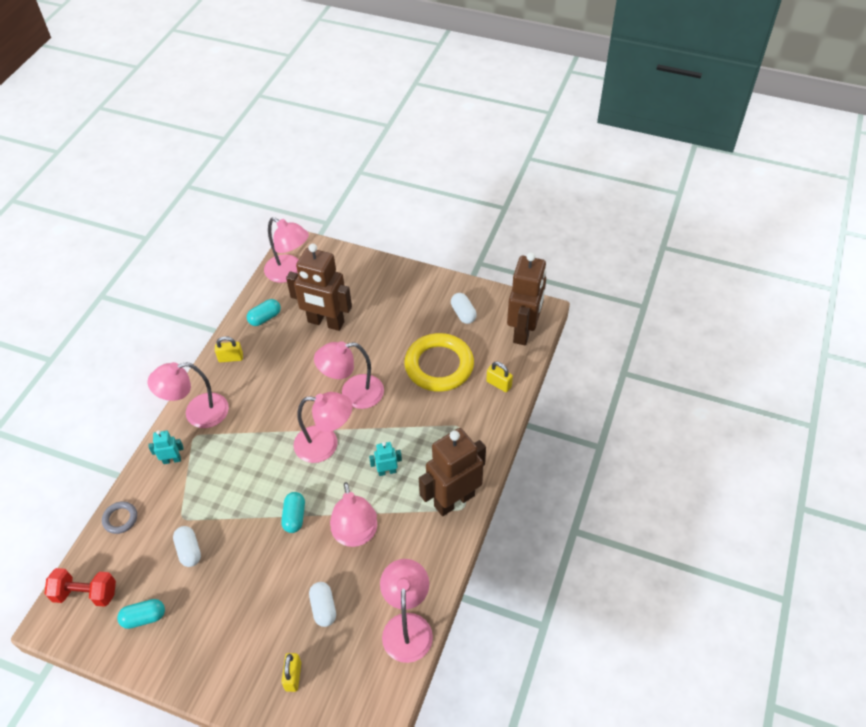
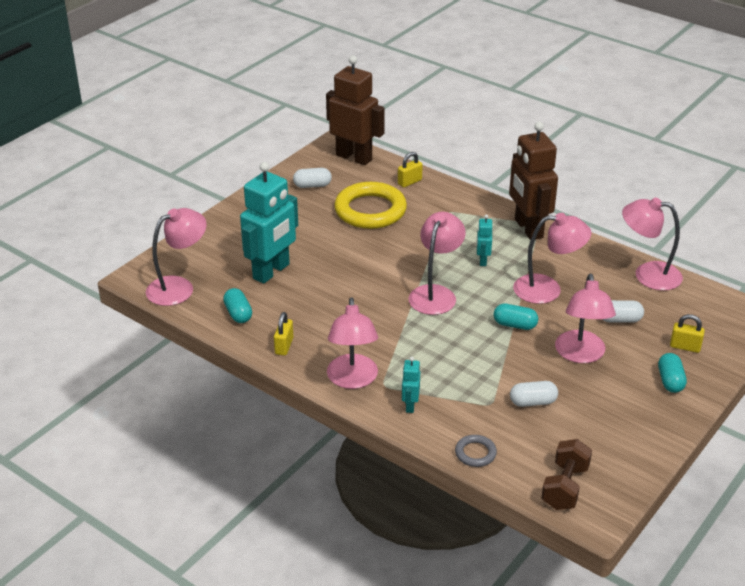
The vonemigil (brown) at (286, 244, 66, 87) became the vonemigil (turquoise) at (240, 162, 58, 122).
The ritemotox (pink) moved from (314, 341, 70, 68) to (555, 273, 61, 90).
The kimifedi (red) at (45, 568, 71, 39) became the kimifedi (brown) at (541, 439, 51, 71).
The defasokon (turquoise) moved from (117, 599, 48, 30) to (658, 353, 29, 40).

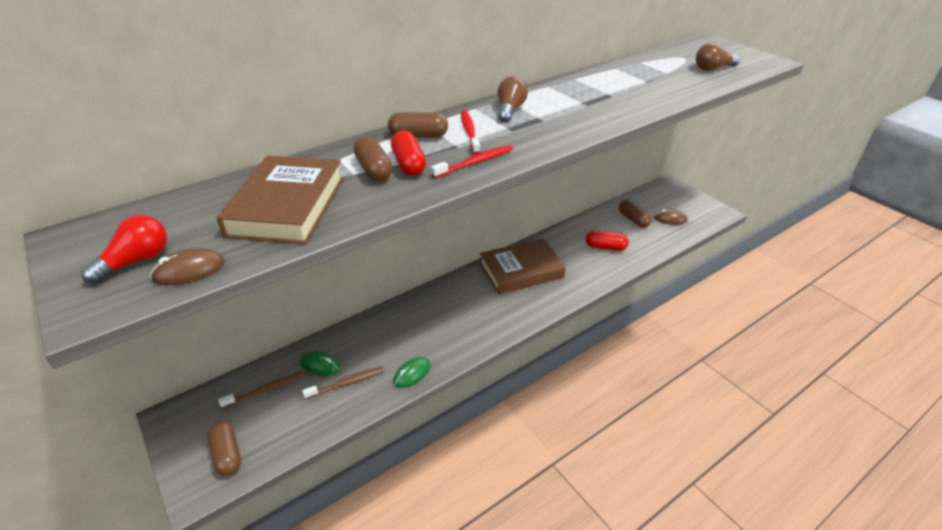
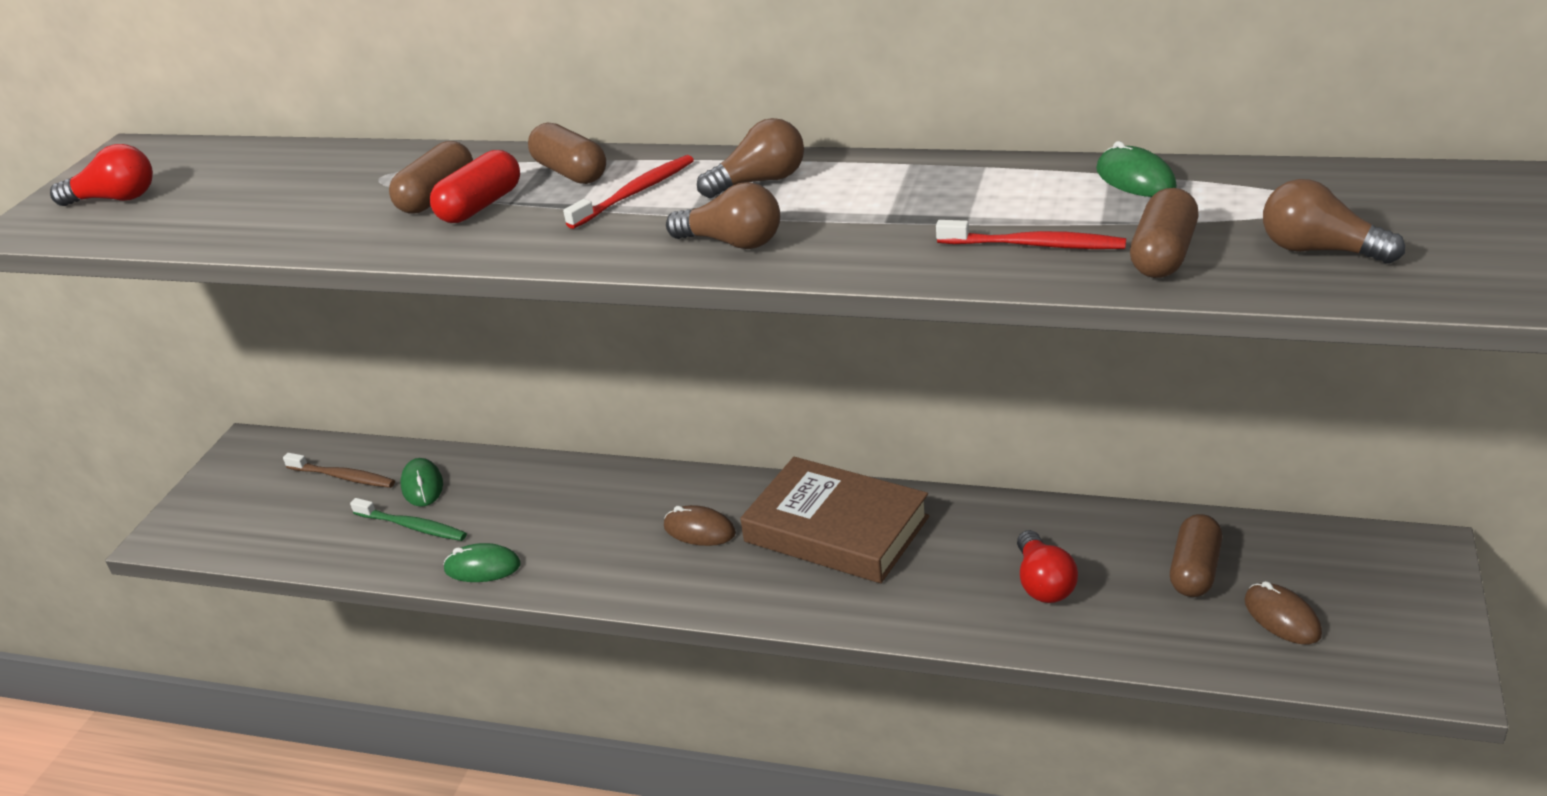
The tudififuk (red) moved from (431, 145, 82, 33) to (936, 220, 190, 29).
The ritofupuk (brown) at (217, 156, 127, 88) disappeared.
The defasokon (red) at (586, 230, 43, 21) was replaced by the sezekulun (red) at (1017, 530, 61, 73).
The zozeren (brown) moved from (150, 248, 75, 37) to (664, 505, 72, 41).
The tudififuk (brown) at (302, 366, 82, 33) became the tudififuk (green) at (350, 498, 117, 43).
The defasokon (brown) moved from (207, 421, 34, 55) to (1130, 188, 69, 90).
The zozeren (green) at (1096, 141, 81, 56) appeared.
The sezekulun (brown) at (666, 182, 114, 67) appeared.

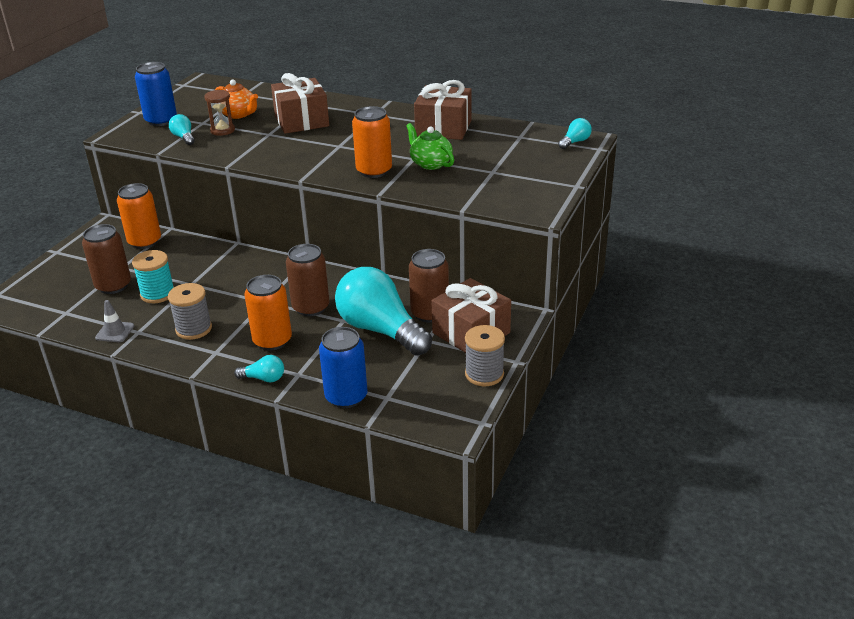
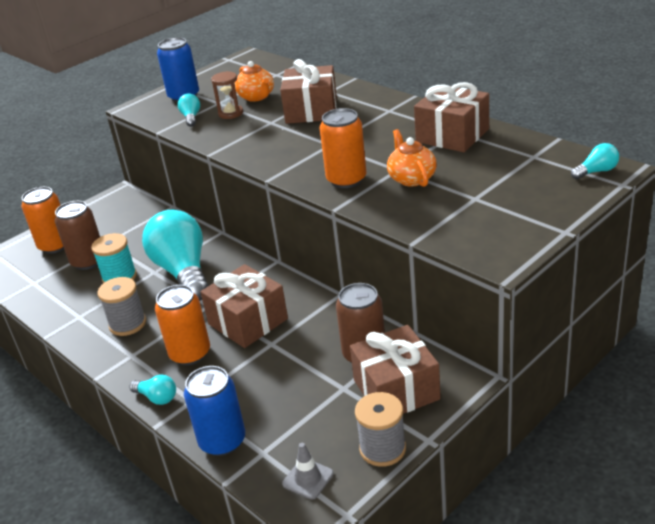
The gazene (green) at (406, 123, 48, 47) became the gazene (orange) at (387, 129, 50, 58).
The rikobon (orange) moved from (117, 183, 44, 66) to (21, 187, 43, 67).
The rikobon (brown) at (286, 244, 43, 72) was replaced by the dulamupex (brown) at (200, 264, 88, 84).
The sezekulun (turquoise) moved from (335, 267, 97, 89) to (142, 210, 67, 91).
The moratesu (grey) moved from (95, 300, 39, 42) to (282, 443, 52, 57).

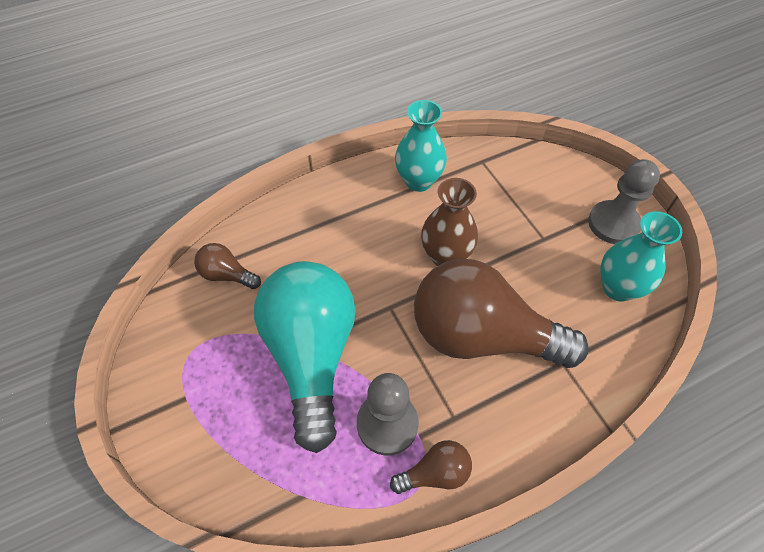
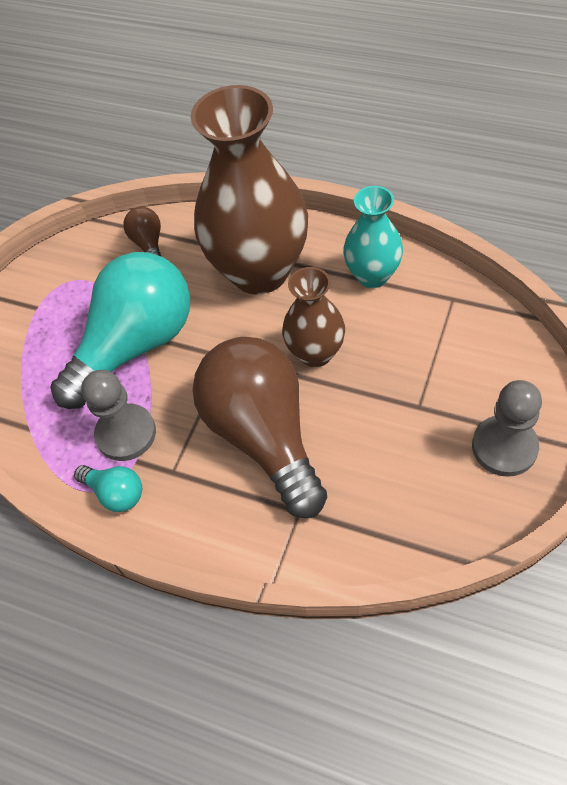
The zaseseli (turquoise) at (600, 211, 82, 91) disappeared.
The sezekulun (brown) at (390, 440, 82, 54) became the sezekulun (turquoise) at (74, 465, 68, 47).
The zaseseli (brown) at (191, 85, 117, 209) appeared.

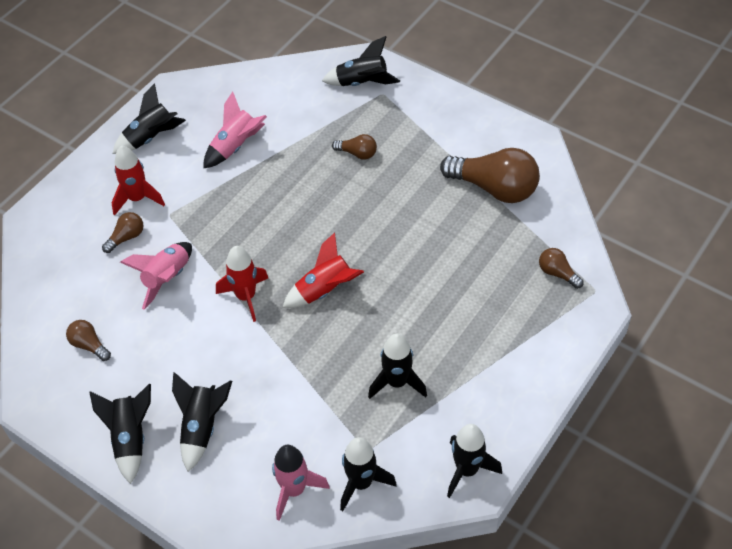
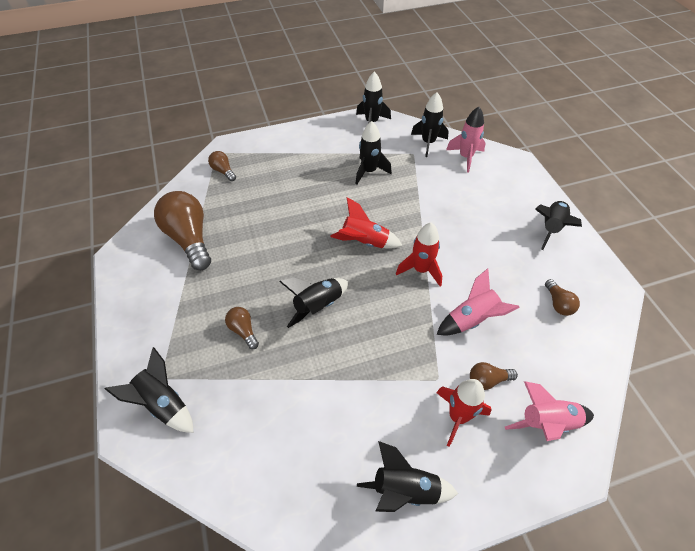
The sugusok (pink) moved from (203, 92, 64, 77) to (505, 381, 89, 60).
The sezekulun (brown) at (539, 248, 44, 41) turned 150 degrees clockwise.
The sugusok (black) moved from (172, 372, 60, 100) to (279, 278, 70, 50).

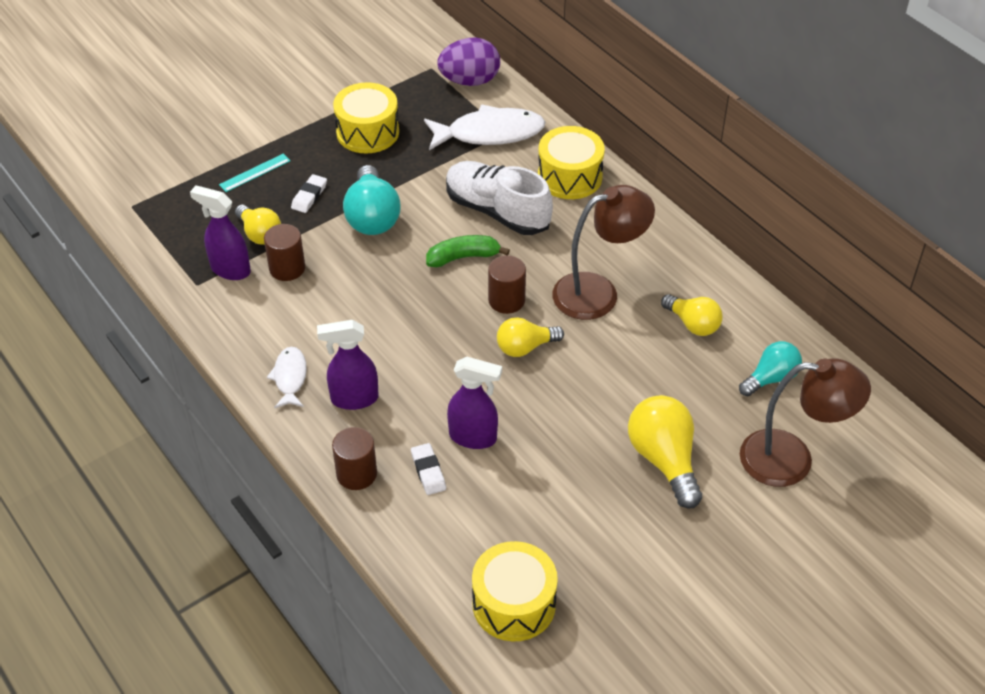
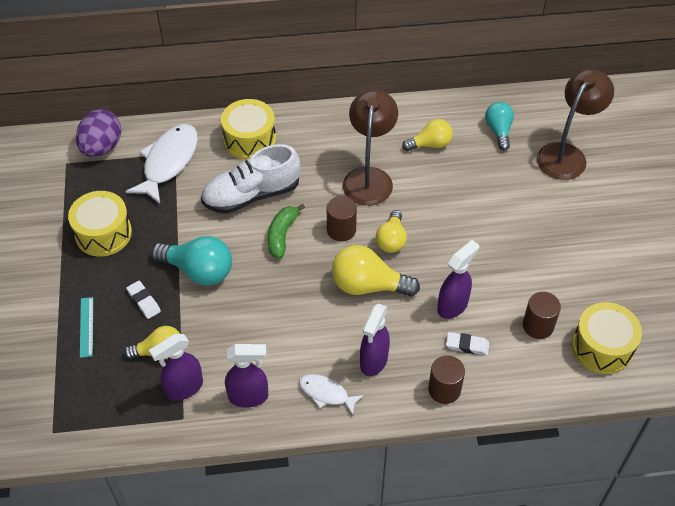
The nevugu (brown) moved from (264, 224, 41, 57) to (523, 292, 38, 47).
The sezekulun (yellow) moved from (628, 395, 74, 113) to (332, 245, 88, 52).
The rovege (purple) at (225, 344, 43, 64) appeared.

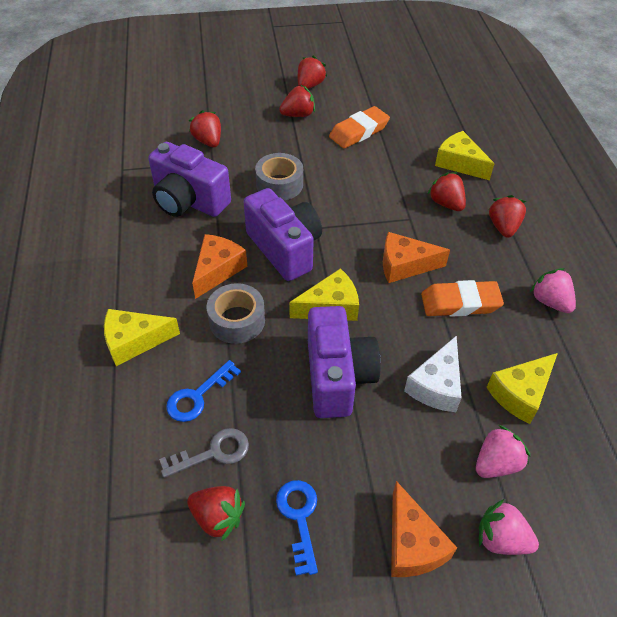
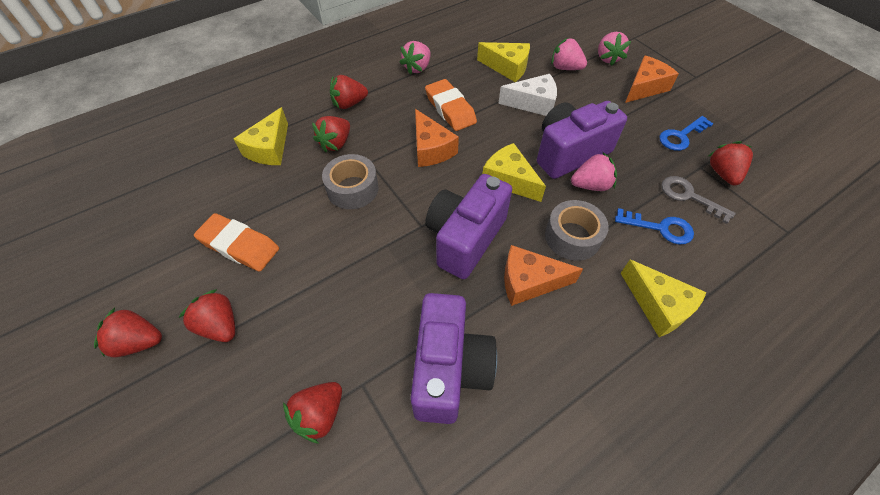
The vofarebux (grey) moved from (255, 153, 48, 47) to (322, 154, 57, 55).
The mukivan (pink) at (571, 152, 46, 39) appeared.

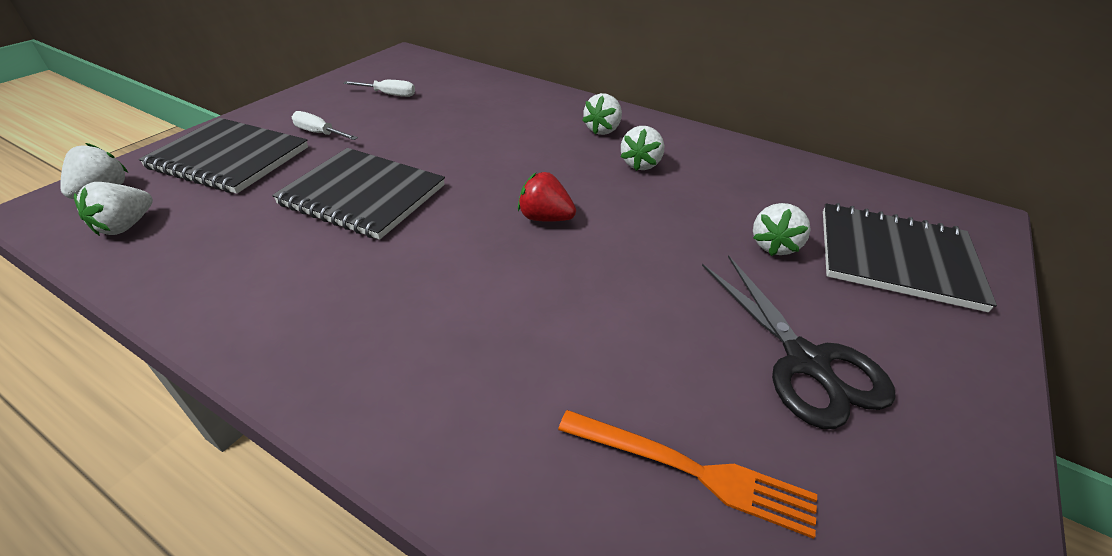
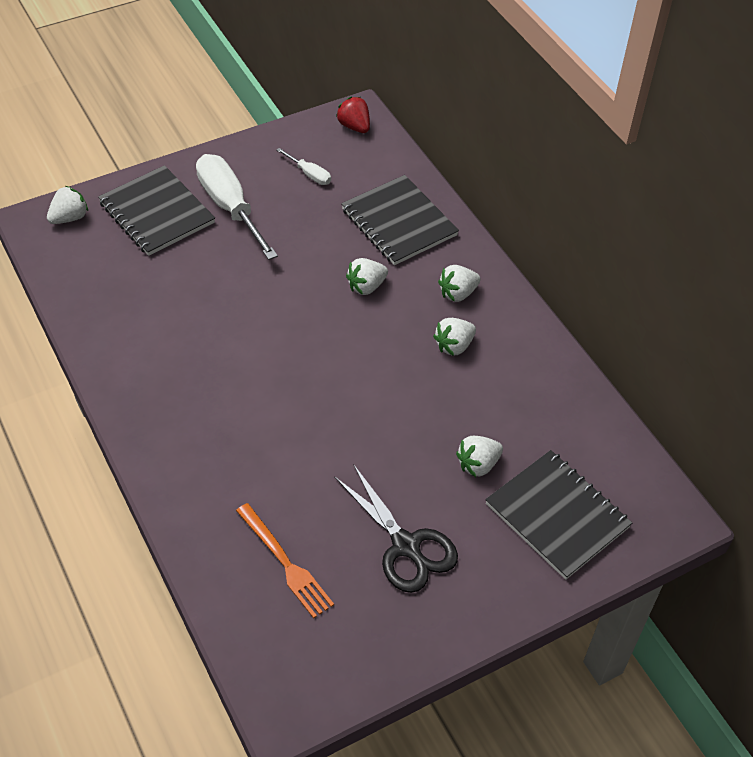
The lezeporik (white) at (292, 111, 66, 29) changed to 2.14 times the size.
The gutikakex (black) moved from (272, 148, 173, 92) to (341, 175, 118, 90).
The mukivan (red) moved from (518, 172, 58, 50) to (336, 97, 34, 36).
The mukivan (white) moved from (74, 182, 79, 54) to (346, 258, 42, 37).
The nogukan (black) at (702, 255, 194, 174) turned 45 degrees counterclockwise.

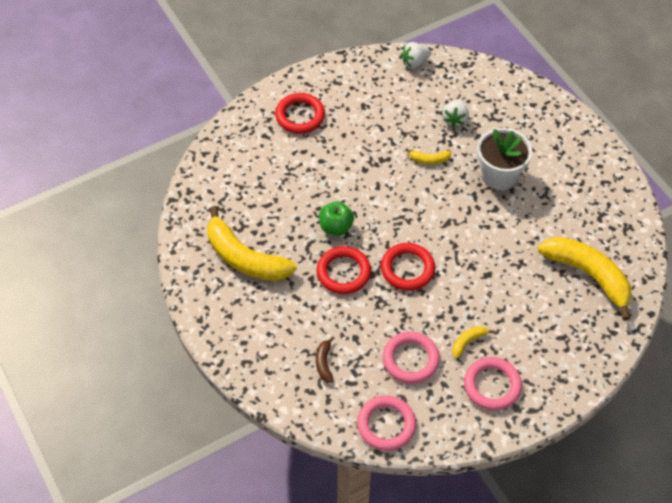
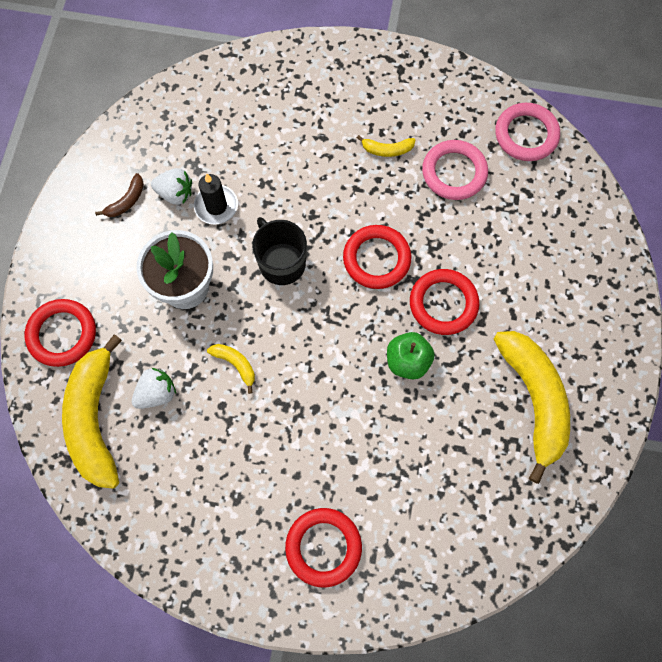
The mukivan (white) moved from (401, 42, 30, 26) to (151, 168, 41, 37).
The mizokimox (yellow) moved from (538, 237, 94, 83) to (62, 334, 60, 155).
The mizokimox (brown) moved from (316, 336, 19, 47) to (95, 173, 49, 44).
The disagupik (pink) at (464, 357, 58, 54) disappeared.
The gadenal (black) at (194, 173, 44, 51) appeared.
The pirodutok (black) at (252, 217, 55, 68) appeared.
The disagupik (red) at (25, 299, 71, 68) appeared.

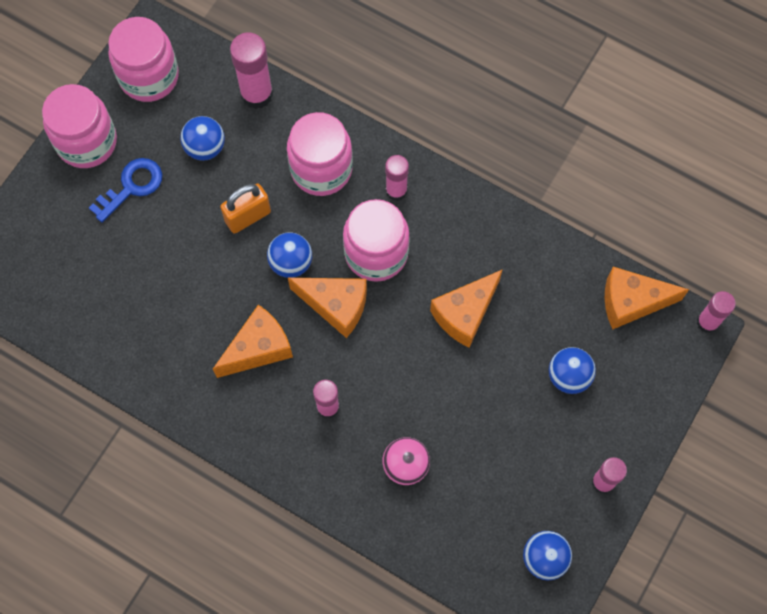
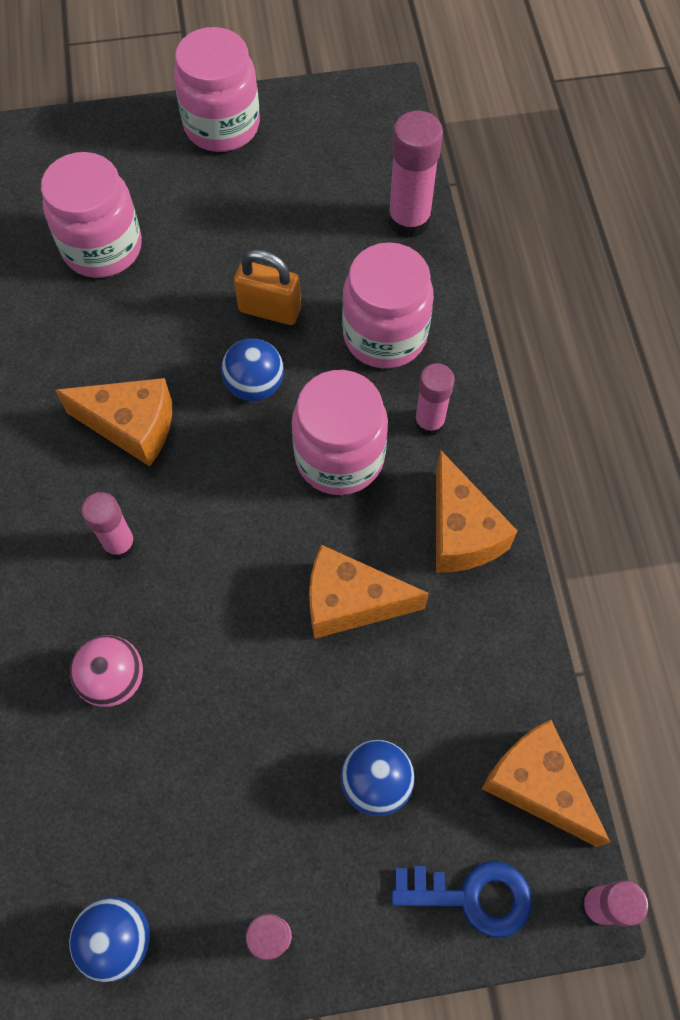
The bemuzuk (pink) moved from (108, 17, 71, 85) to (41, 152, 101, 126).
The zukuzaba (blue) at (180, 116, 45, 45) disappeared.
The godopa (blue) moved from (89, 158, 73, 65) to (391, 861, 141, 76).
The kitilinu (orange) moved from (288, 278, 79, 60) to (436, 450, 81, 123).

